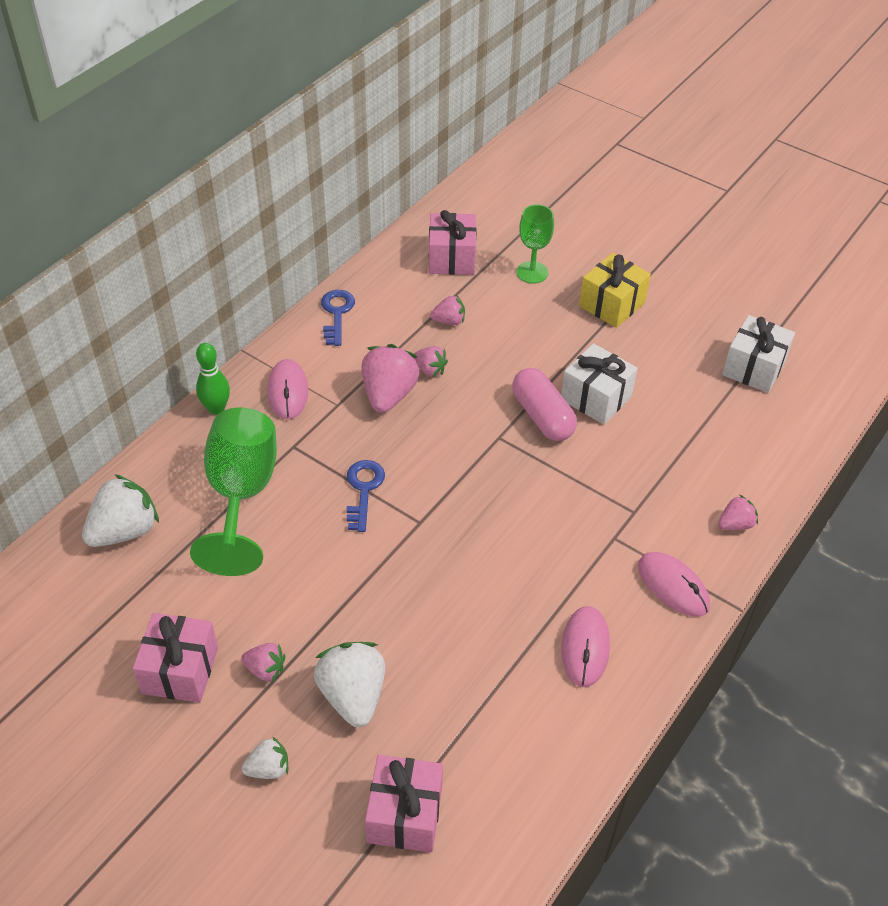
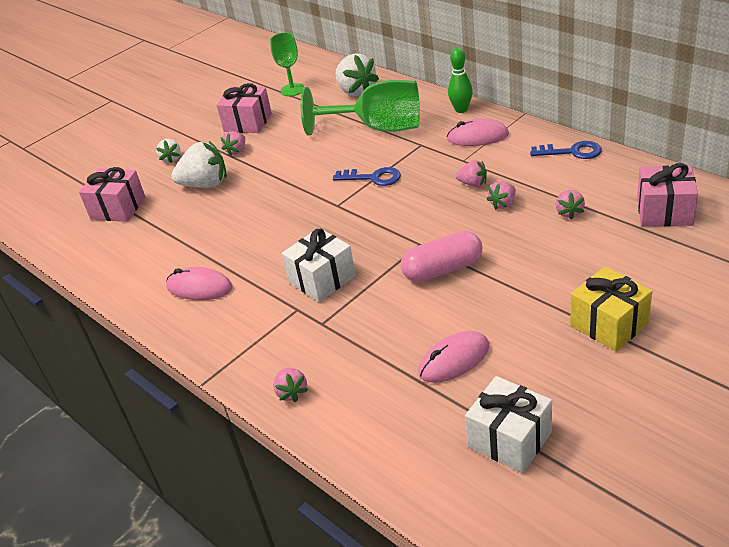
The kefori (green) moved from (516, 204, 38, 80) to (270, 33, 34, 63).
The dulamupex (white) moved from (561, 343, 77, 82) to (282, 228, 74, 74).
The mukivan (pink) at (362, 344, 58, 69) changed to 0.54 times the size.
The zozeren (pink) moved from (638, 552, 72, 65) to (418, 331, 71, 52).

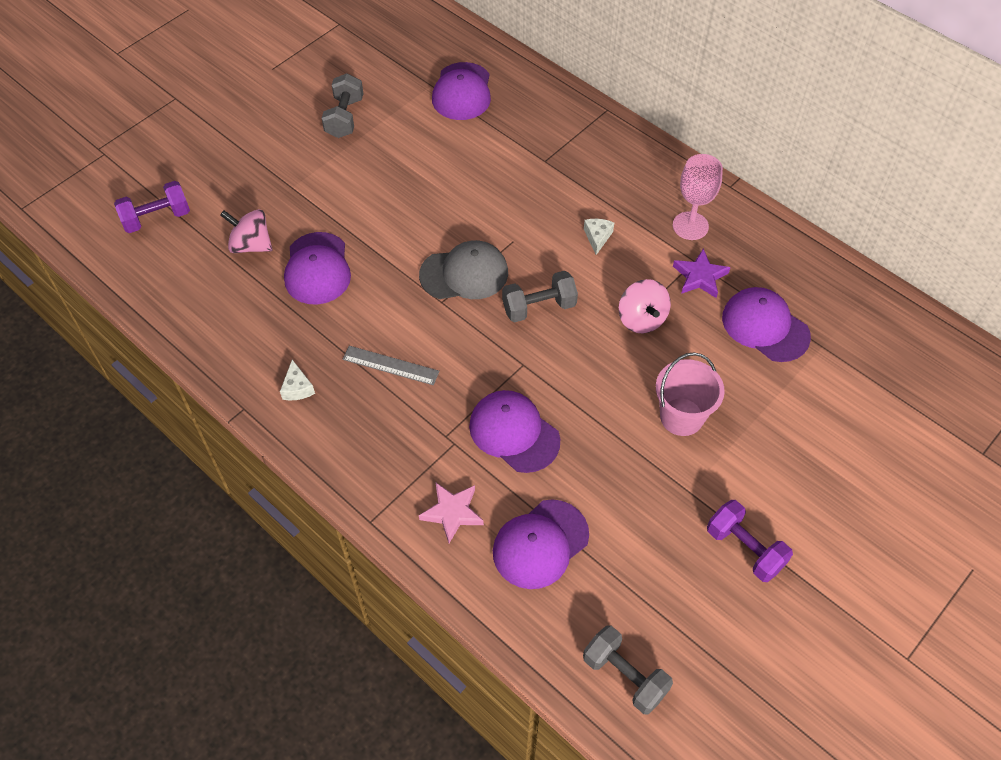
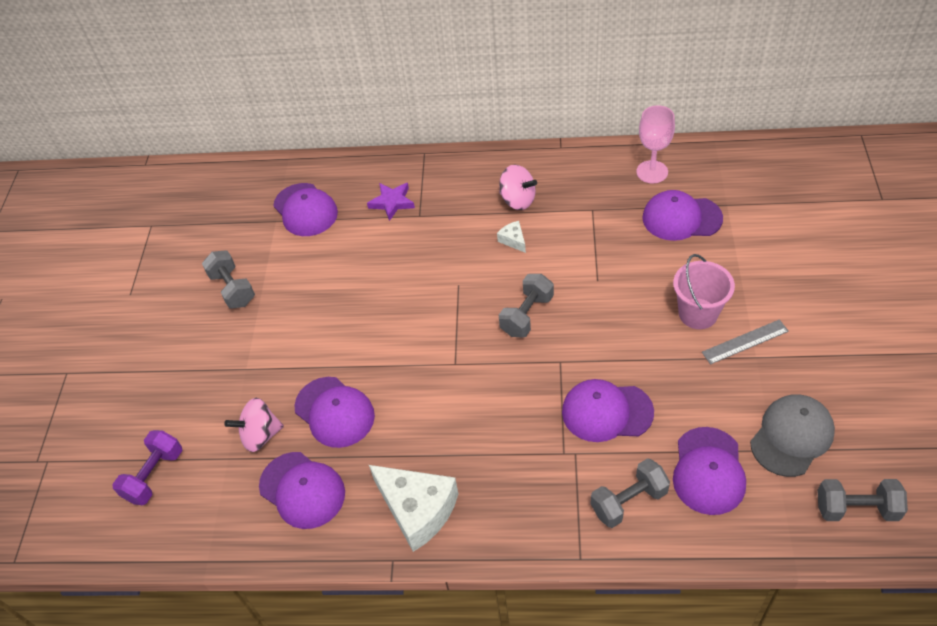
The kefori (pink) moved from (673, 154, 50, 86) to (636, 105, 39, 78).
The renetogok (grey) moved from (419, 240, 89, 59) to (750, 394, 85, 83).
The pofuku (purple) moved from (673, 249, 58, 49) to (367, 183, 48, 38).
The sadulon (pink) moved from (619, 279, 52, 54) to (499, 165, 38, 45).
The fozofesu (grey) moved from (343, 346, 97, 39) to (702, 319, 87, 45).
The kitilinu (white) at (280, 360, 35, 40) changed to 2.28 times the size.
The pofuku (pink) at (419, 483, 65, 60) was replaced by the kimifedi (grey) at (590, 458, 80, 70).
The kimifedi (purple) at (707, 500, 86, 82) disappeared.
The renetogok (purple) at (259, 452, 86, 77) appeared.

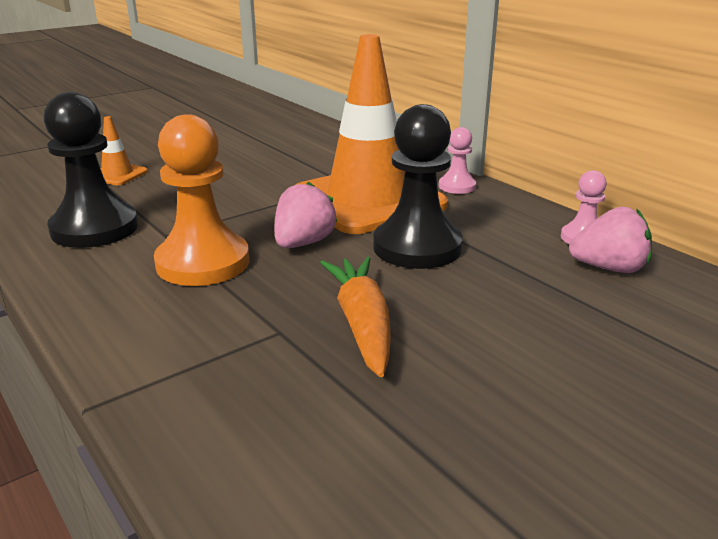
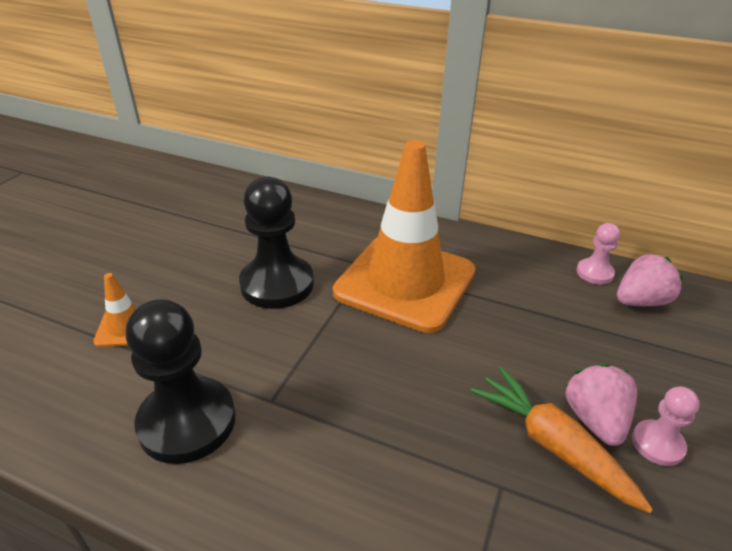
The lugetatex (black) moved from (373, 104, 90, 165) to (239, 176, 75, 133).
The lugetatex (orange) at (154, 114, 95, 172) disappeared.
The lugetatex (pink) moved from (439, 127, 37, 67) to (632, 387, 68, 79).
The mukivan (pink) moved from (275, 181, 62, 67) to (565, 363, 72, 83).

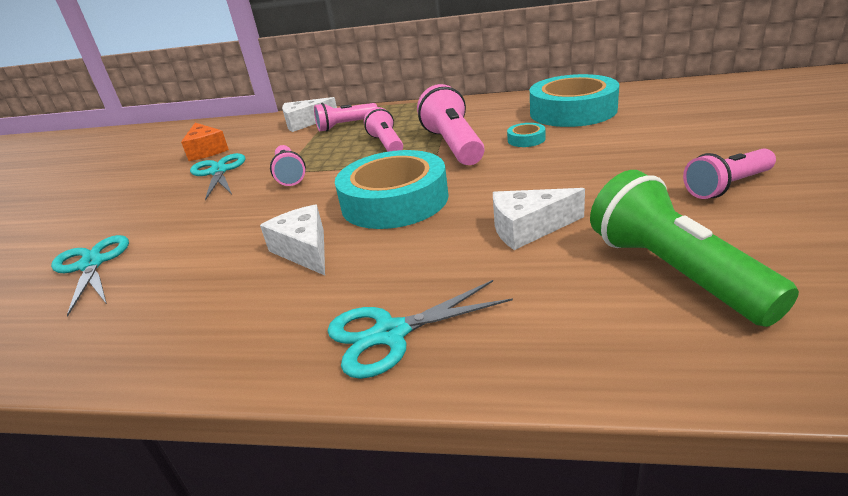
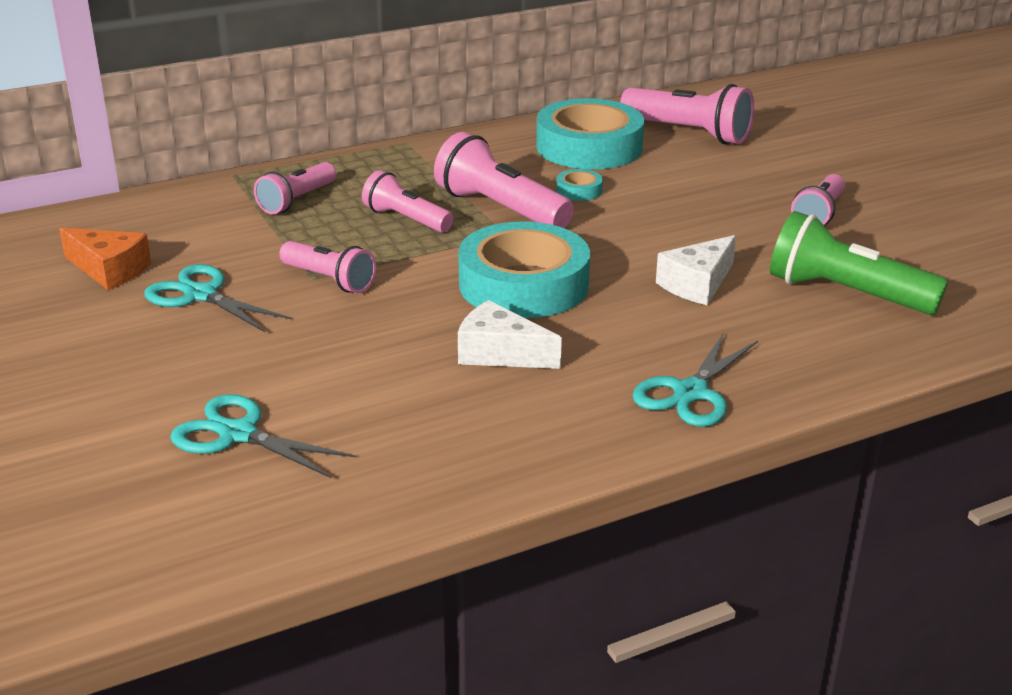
The kitilinu (white) at (282, 97, 55, 35) disappeared.
The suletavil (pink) at (620, 84, 134, 60) appeared.

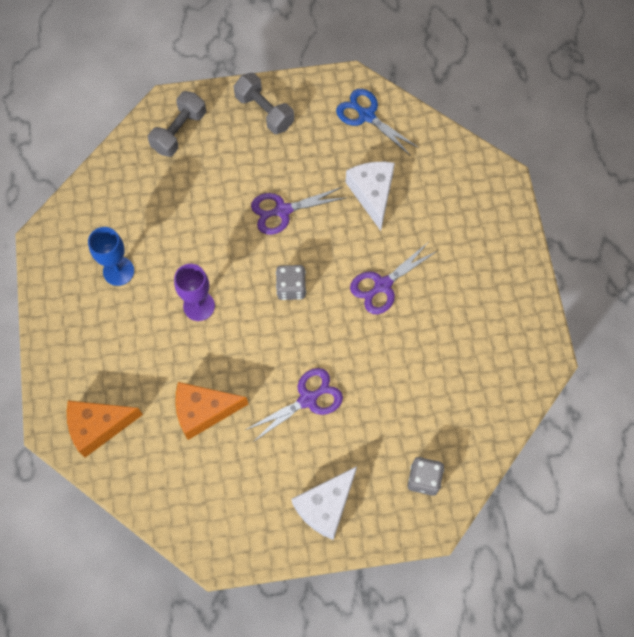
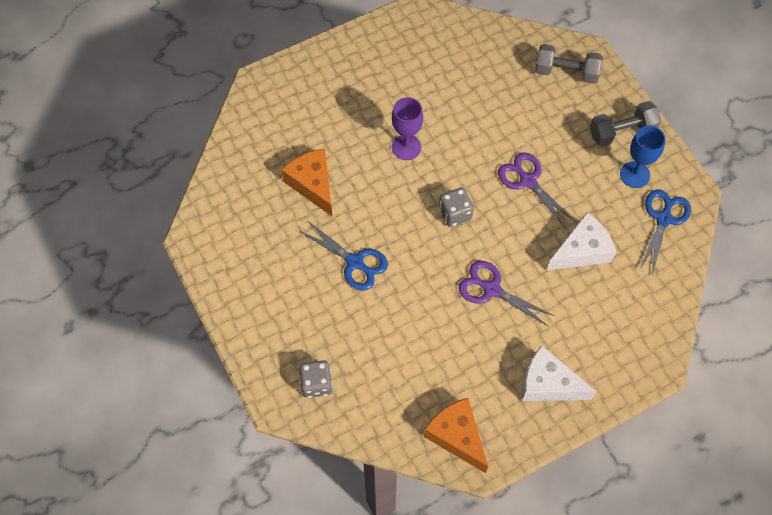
The kimifedi (grey) at (233, 73, 61, 61) turned 45 degrees clockwise.
The kefori (blue) moved from (88, 227, 46, 59) to (620, 126, 46, 62).
The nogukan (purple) at (245, 368, 98, 75) became the nogukan (blue) at (300, 221, 88, 70).
The kitilinu (orange) moved from (67, 400, 76, 57) to (424, 398, 64, 75).
The kitilinu (white) moved from (291, 466, 66, 74) to (522, 345, 75, 56).

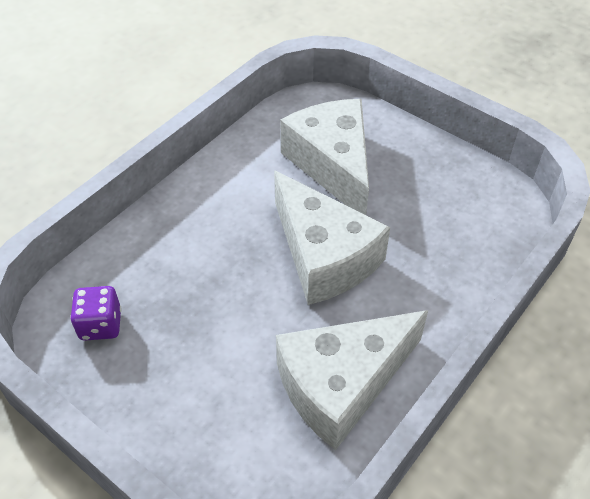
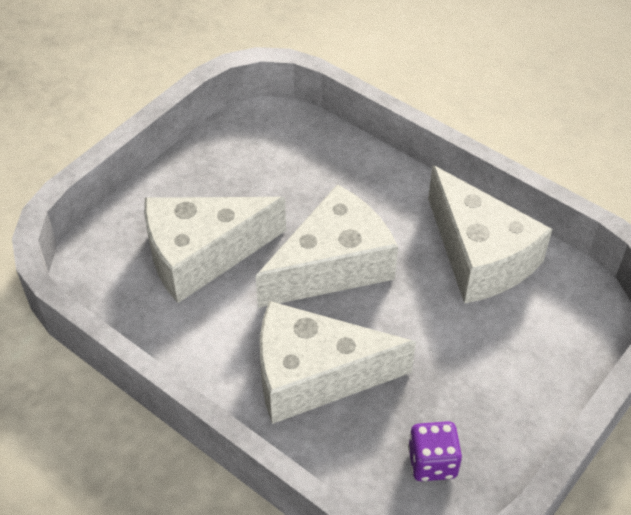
The kitilinu (white) at (260, 301, 156, 123) appeared.

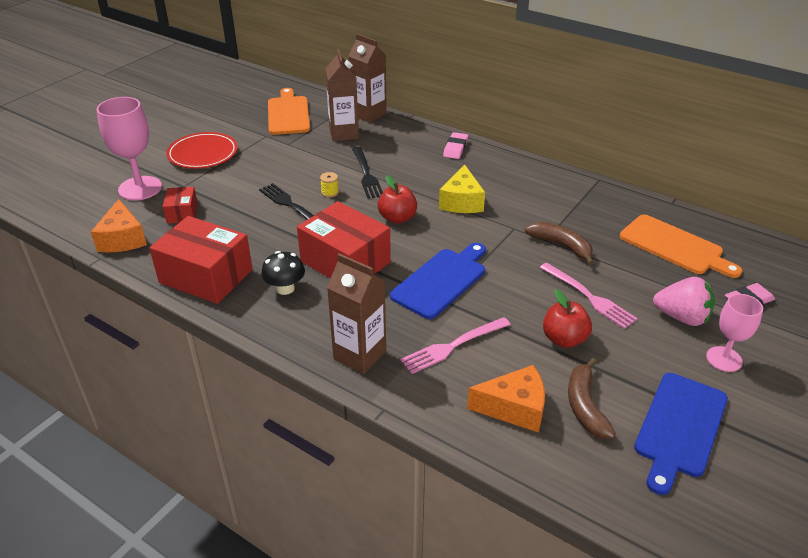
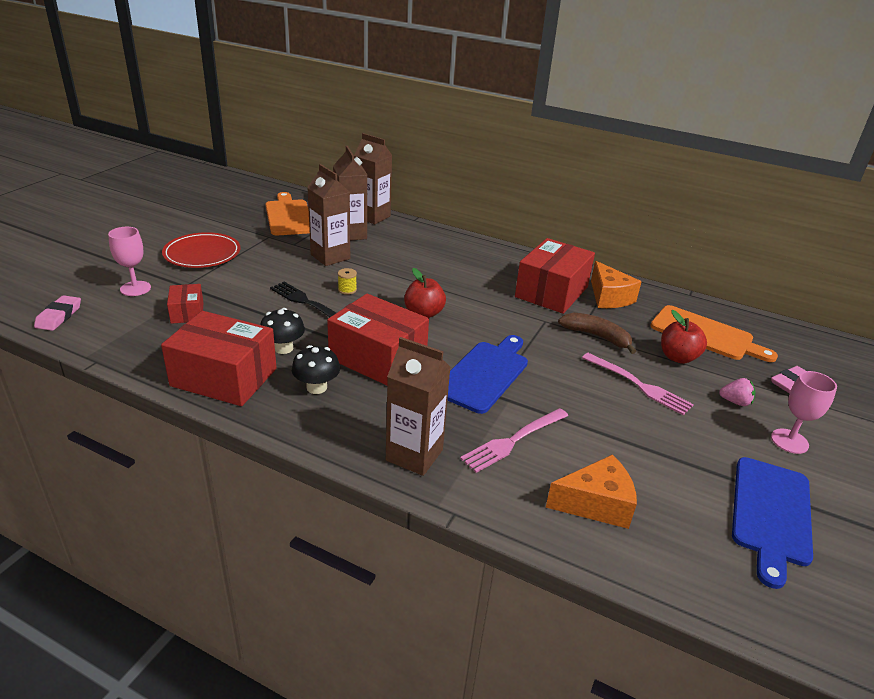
The kefori (pink) at (96, 97, 66, 103) changed to 0.62 times the size.
The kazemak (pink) moved from (443, 132, 25, 27) to (34, 295, 47, 36).
The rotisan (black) at (352, 147, 31, 52) disappeared.
The kitilinu (yellow) at (439, 165, 46, 48) disappeared.
The kitilinu (orange) moved from (91, 199, 56, 53) to (591, 261, 51, 47).
The mukivan (pink) at (653, 277, 62, 49) changed to 0.56 times the size.
The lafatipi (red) moved from (543, 289, 49, 59) to (661, 310, 46, 54).
The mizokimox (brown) at (568, 358, 48, 81) disappeared.
The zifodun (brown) at (307, 164, 43, 102) appeared.
The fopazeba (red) at (515, 238, 80, 76) appeared.
The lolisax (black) at (260, 308, 45, 46) appeared.

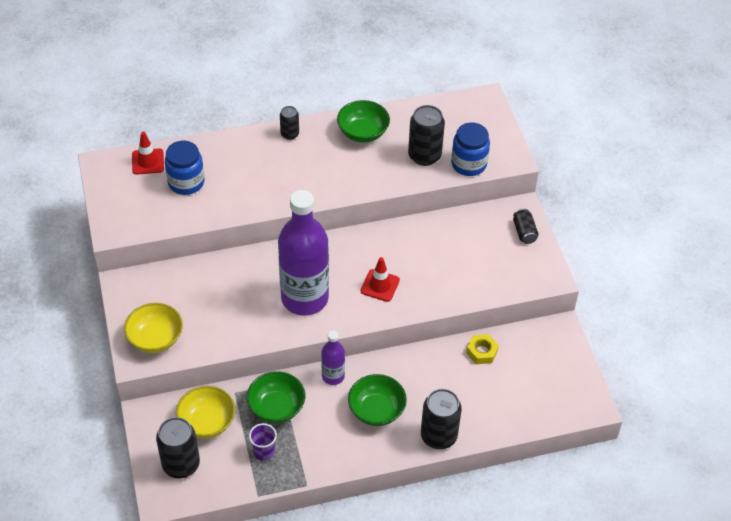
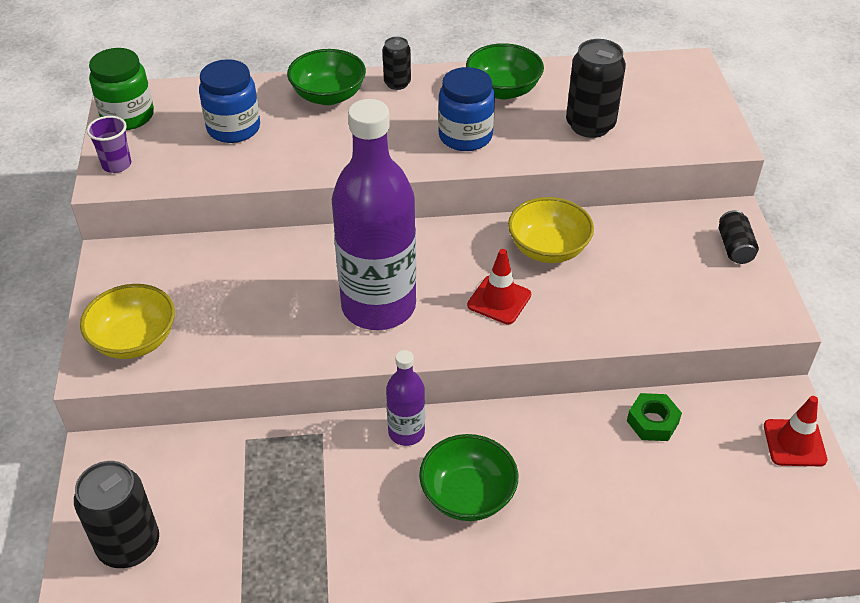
The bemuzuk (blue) moved from (451, 123, 39, 53) to (438, 67, 57, 84).
The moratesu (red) moved from (132, 132, 32, 43) to (764, 396, 63, 70).
The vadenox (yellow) at (466, 334, 33, 30) became the vadenox (green) at (627, 393, 55, 48).
The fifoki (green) moved from (247, 371, 58, 52) to (287, 49, 79, 56).
The fifoki (yellow) moved from (176, 386, 59, 53) to (508, 197, 86, 66).
The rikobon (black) at (421, 389, 41, 60) disappeared.
The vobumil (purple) moved from (249, 423, 28, 38) to (87, 116, 44, 57).
The bemuzuk (green) at (89, 48, 65, 82) appeared.

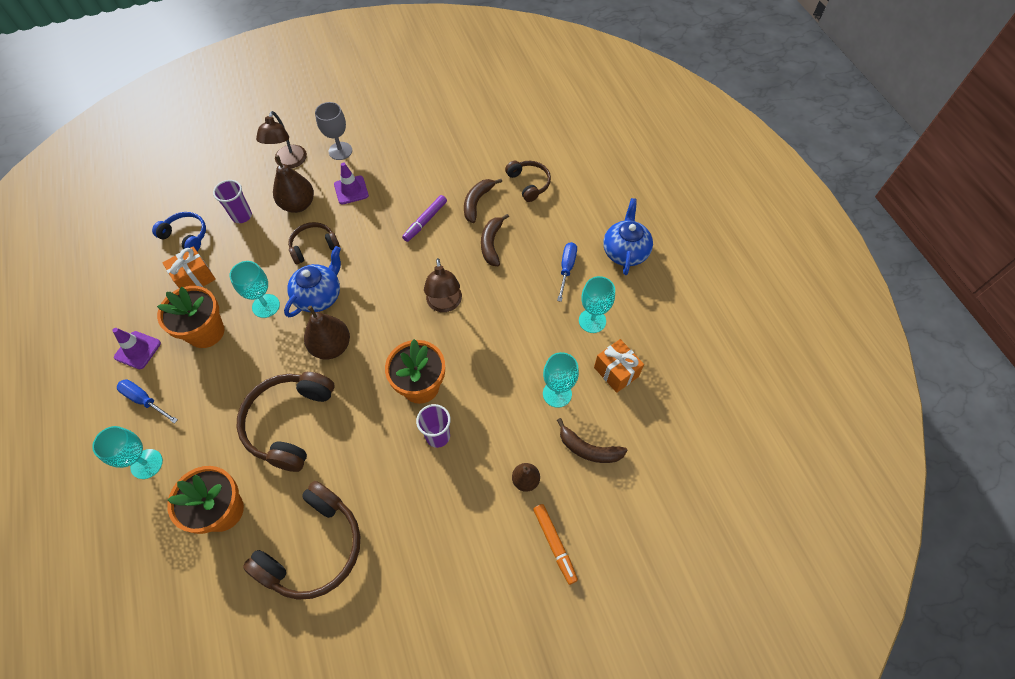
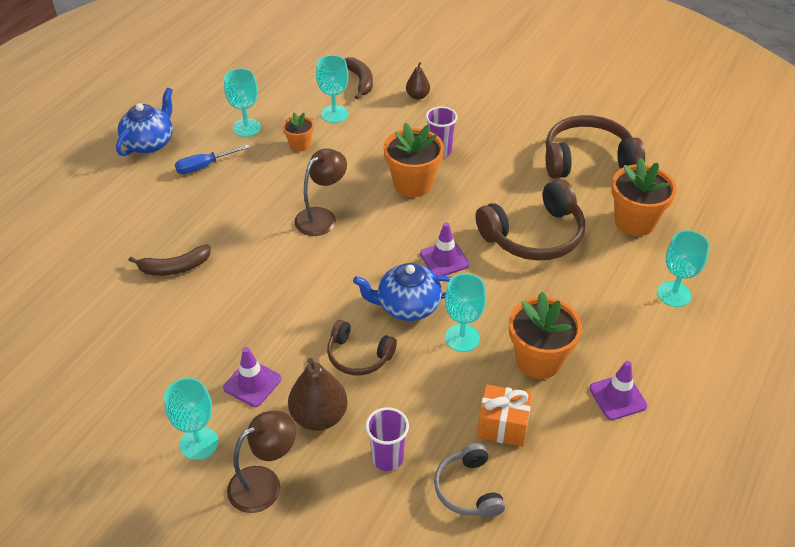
The kefori (grey) at (315, 102, 37, 58) became the kefori (turquoise) at (164, 378, 54, 82).
The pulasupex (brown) at (505, 161, 46, 41) disappeared.
The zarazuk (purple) at (402, 195, 45, 47) disappeared.
The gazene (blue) at (603, 198, 50, 77) turned 150 degrees clockwise.
The pulasupex (blue) at (152, 212, 54, 39) became the pulasupex (grey) at (434, 443, 71, 75).
The mizokimox (brown) at (481, 214, 28, 52) disappeared.
The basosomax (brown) at (304, 306, 46, 54) was replaced by the moratesu (purple) at (420, 222, 50, 54).
The dulamupex (orange) at (594, 339, 50, 54) disappeared.
The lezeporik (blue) at (117, 379, 61, 45) disappeared.
The zarazuk (orange) at (533, 504, 45, 81) disappeared.
The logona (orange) at (282, 112, 32, 40) appeared.

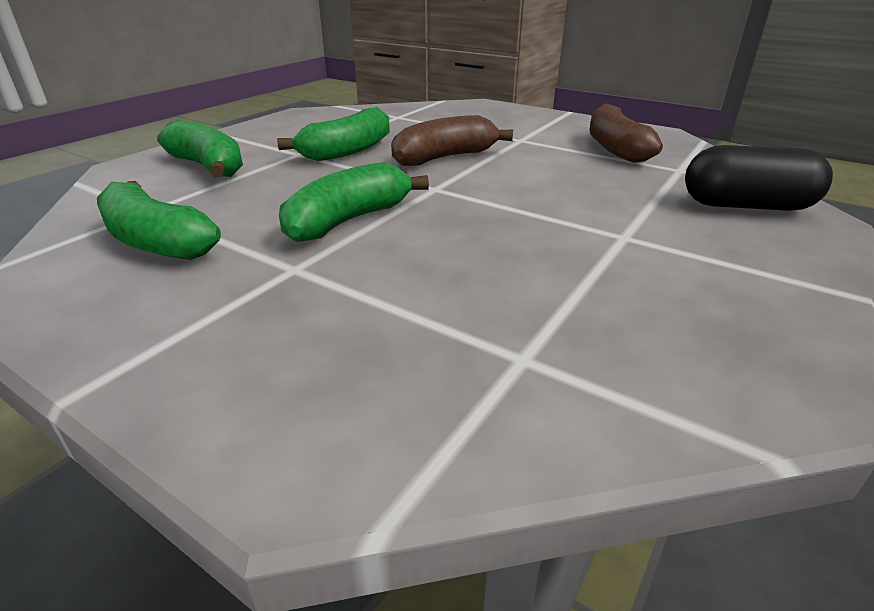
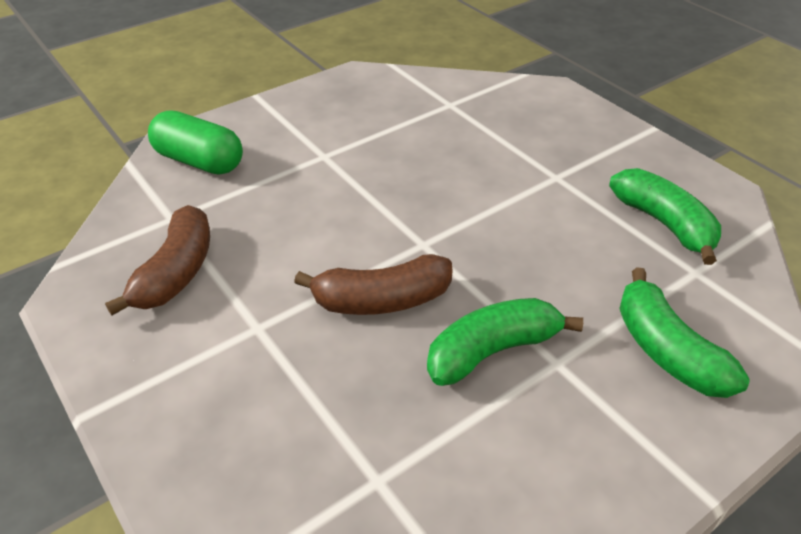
The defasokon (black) at (685, 145, 148, 66) became the defasokon (green) at (148, 110, 95, 65).
The mizokimox (green) at (279, 162, 150, 80) disappeared.

